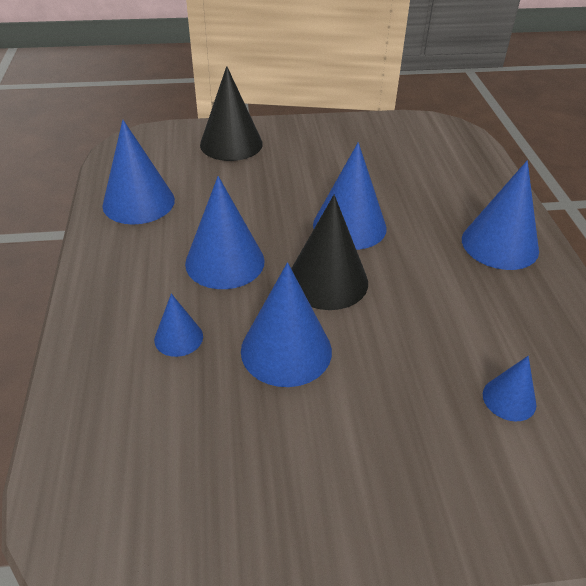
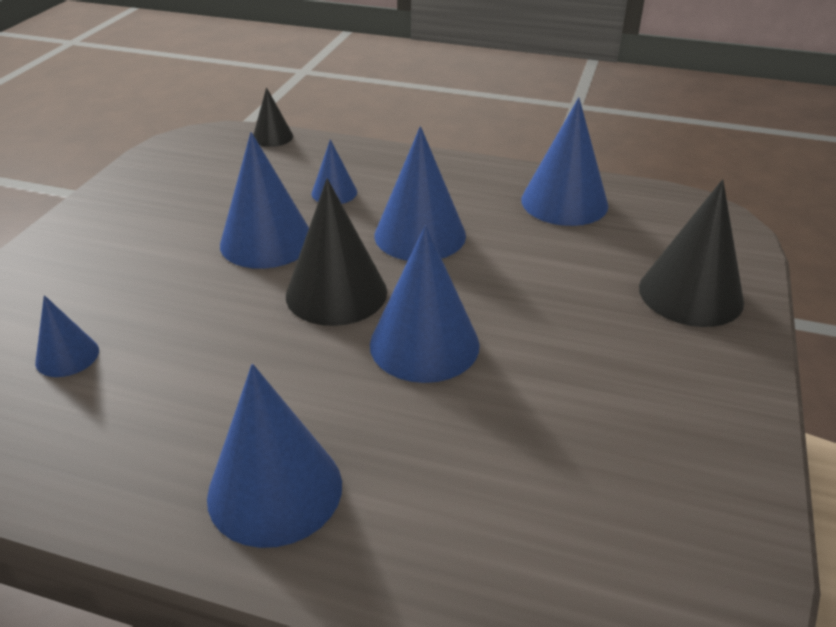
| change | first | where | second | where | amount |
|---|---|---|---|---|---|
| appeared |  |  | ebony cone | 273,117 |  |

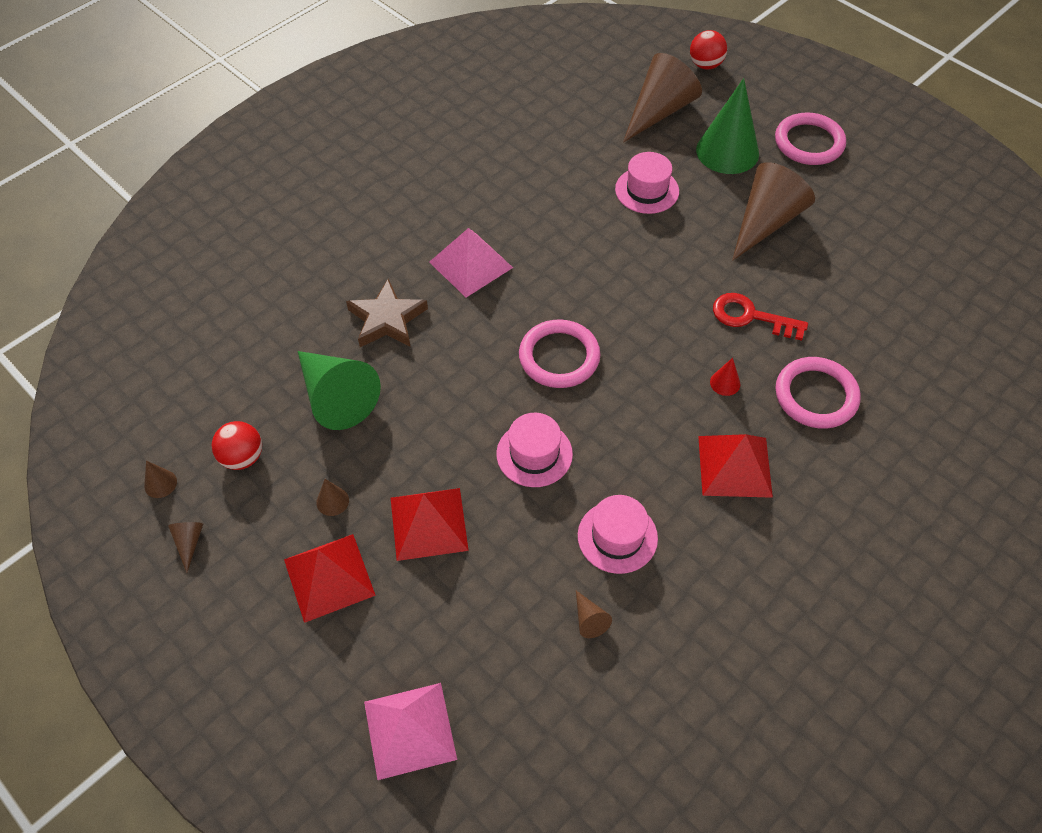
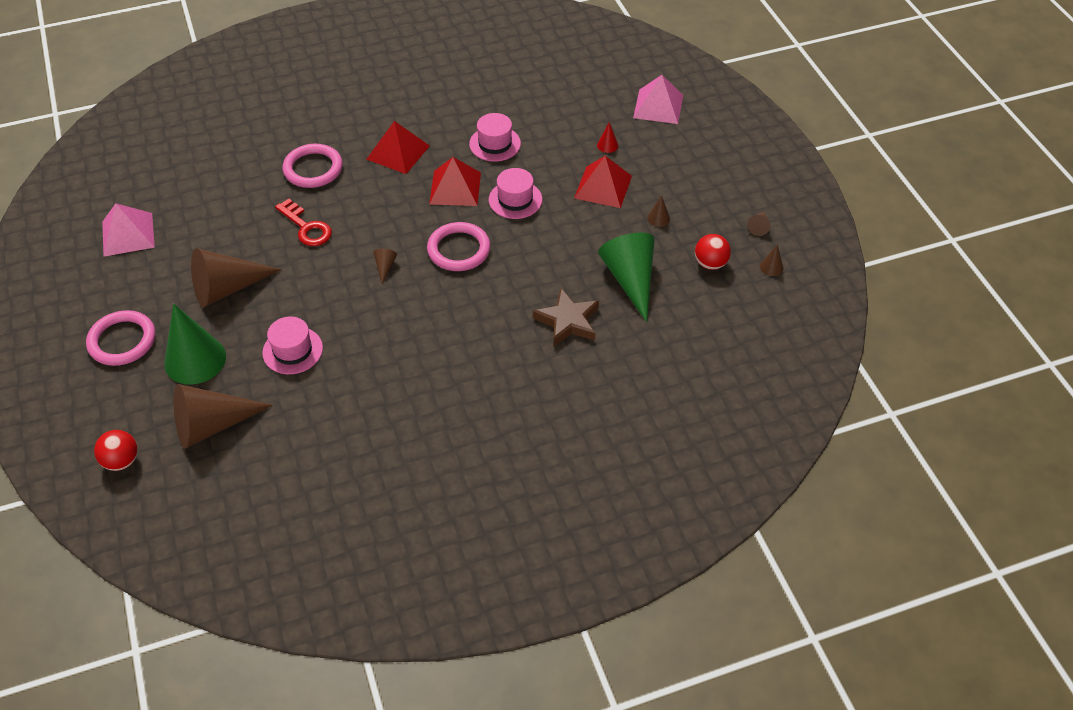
| change | first | where | second | where | amount |
|---|---|---|---|---|---|
| relocated | scarlet pyramid shape | 330,578 |  | 455,181 |  |
| relocated | rose-pink pyramid shape | 471,262 |  | 128,230 |  |
| relocated | dark brown cone | 594,614 |  | 385,266 |  |
| relocated | scarlet cone | 725,377 |  | 607,137 |  |

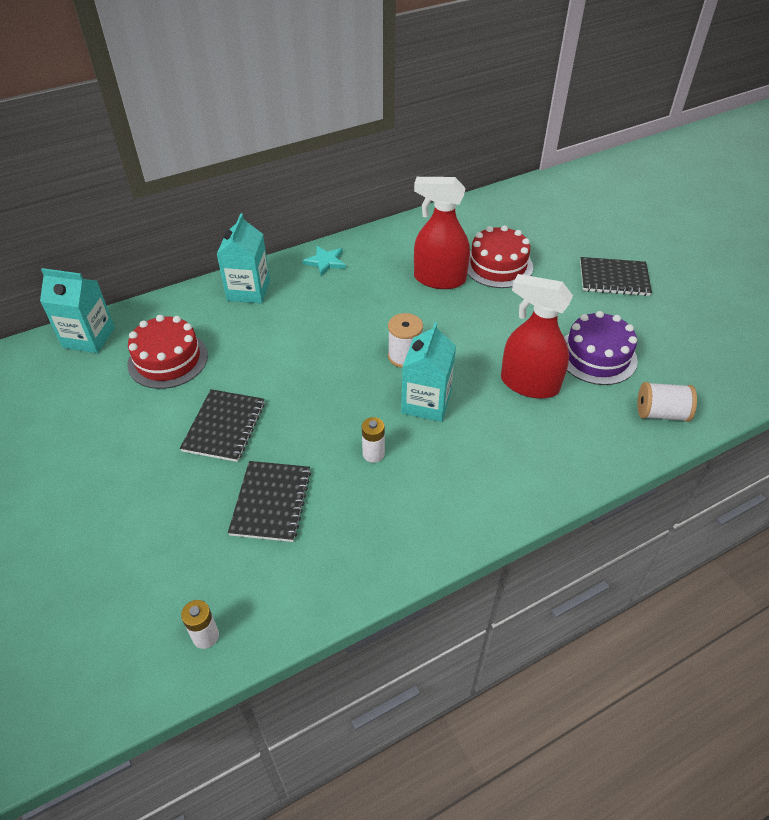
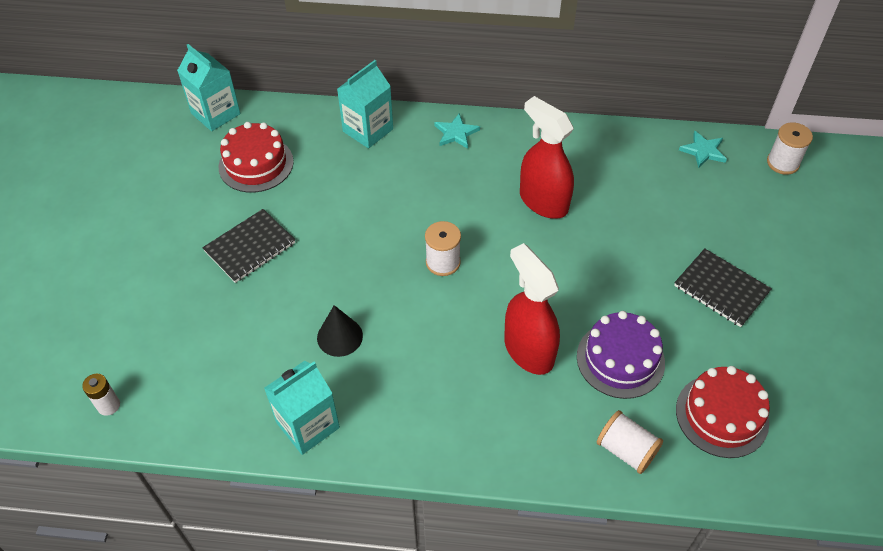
| change | first | where | second | where | amount |
|---|---|---|---|---|---|
| missing | ebony notepad | 269,501 |  |  |  |
| appeared |  |  | aqua star | 703,149 |  |
| appeared |  |  | white bobbin | 790,148 |  |
| relocated | aqua carton | 428,372 |  | 302,408 |  |
| relocated | scarlet gateau | 500,256 |  | 723,412 |  |
| exchanged | white AA battery | 373,440 | ebony cone | 340,331 |  |

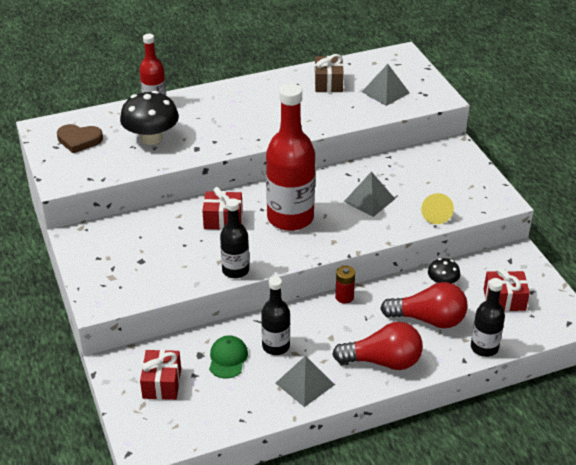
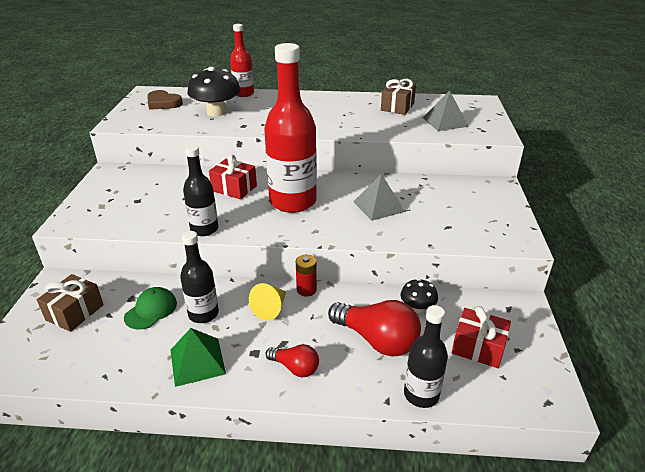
| change | first | where | second | where | amount |
|---|---|---|---|---|---|
| relocated | yellow cone | 437,208 |  | 267,302 |  |
| colour | scarlet gift | 160,375 | dark brown gift | 70,303 |  |
| colour | ash-grey pyramid shape | 305,381 | leaf-green pyramid shape | 198,357 |  |
| size | scarlet lightbulb | 377,346 |  | 292,360 | x0.56 |

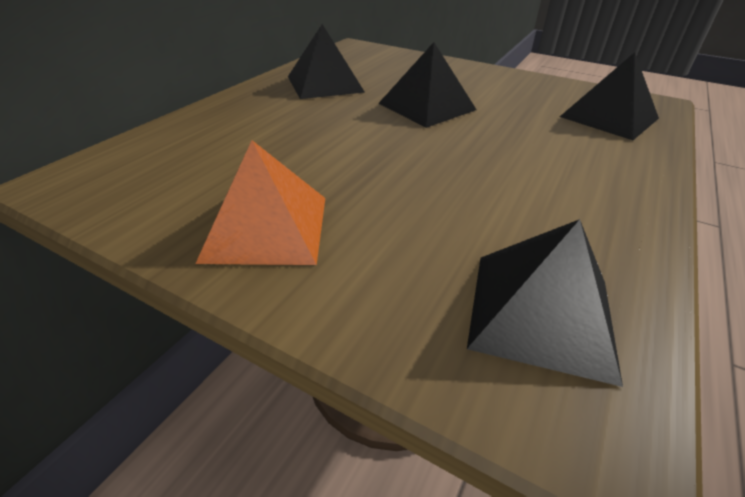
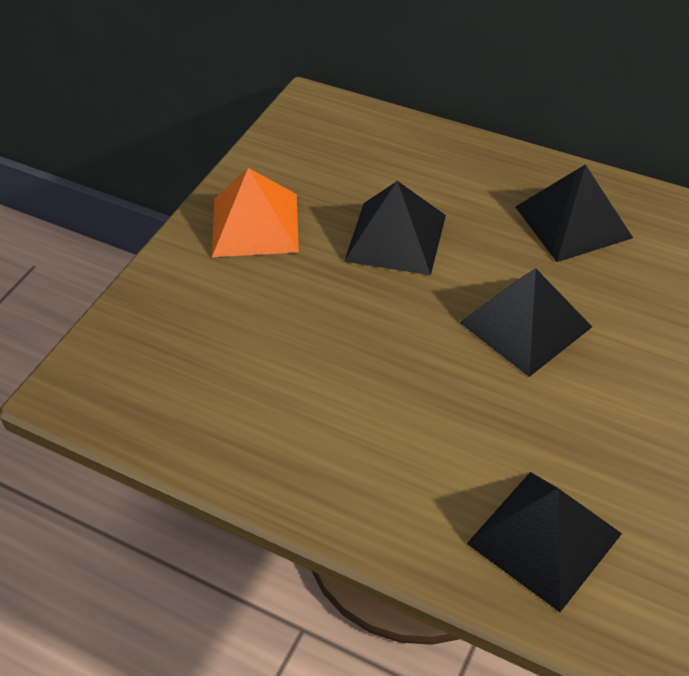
| change | first | where | second | where | amount |
|---|---|---|---|---|---|
| relocated | ebony pyramid shape | 545,303 |  | 395,228 |  |

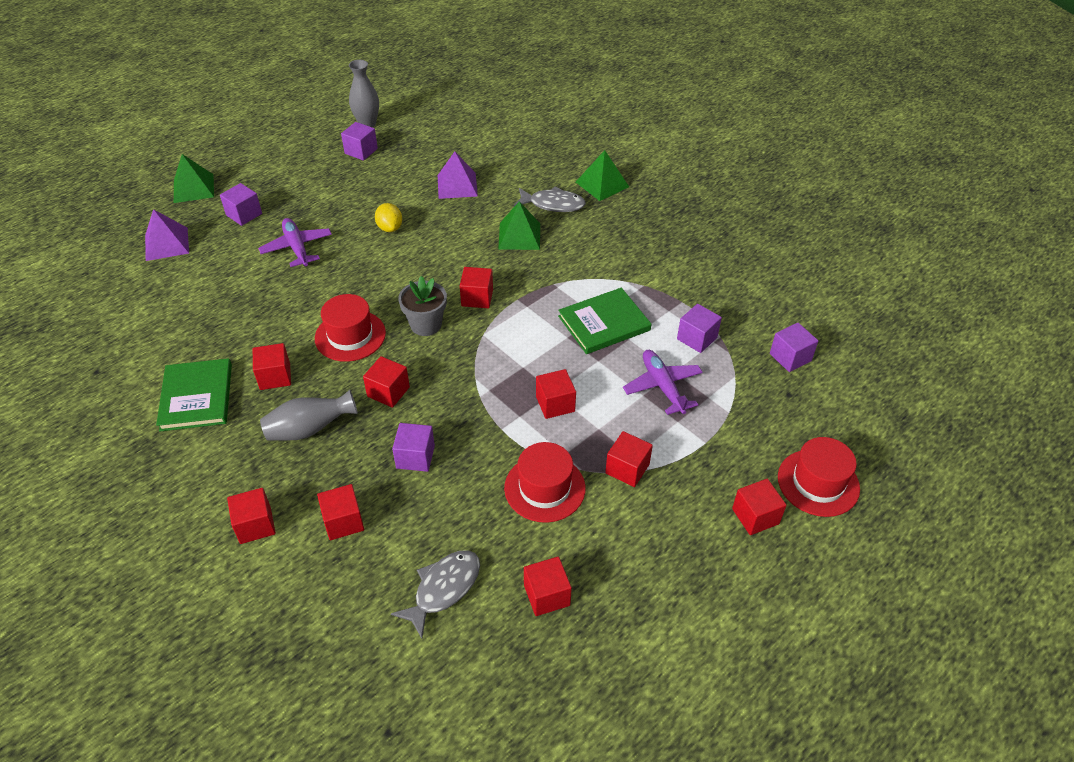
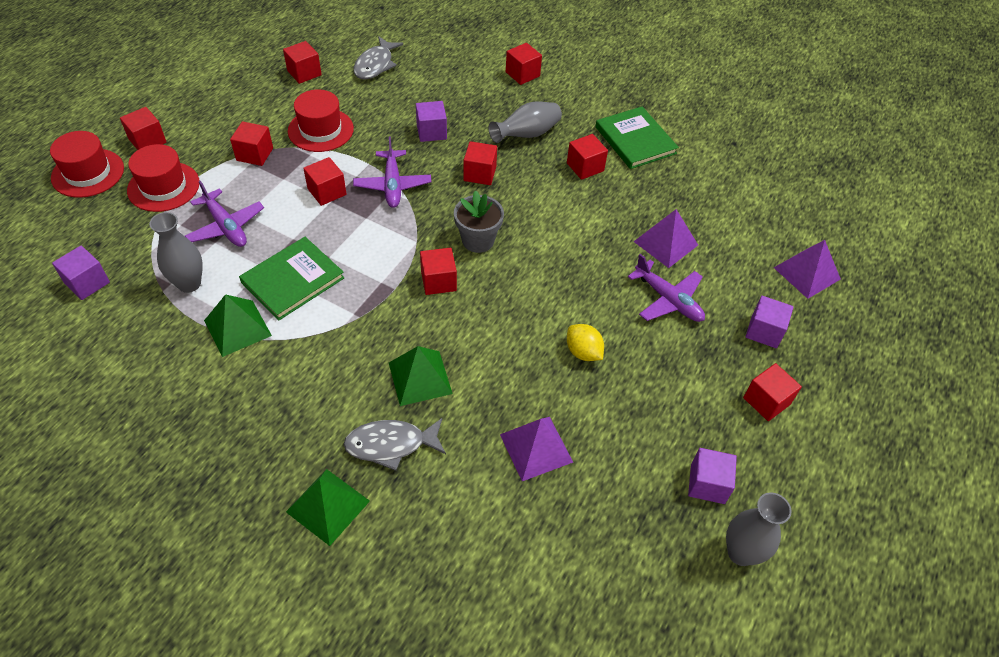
| change | first | where | second | where | amount |
|---|---|---|---|---|---|
| appeared |  |  | royal purple plane | 392,172 |  |
| appeared |  |  | royal purple pyramid shape | 666,238 |  |
| relocated | leaf-green pyramid shape | 194,178 |  | 238,325 |  |
| relocated | scarlet top hat | 350,328 |  | 163,178 |  |
| relocated | scarlet cube | 340,512 |  | 772,392 |  |
| exchanged | royal purple cube | 699,328 | ash-grey flower vase | 176,252 |  |

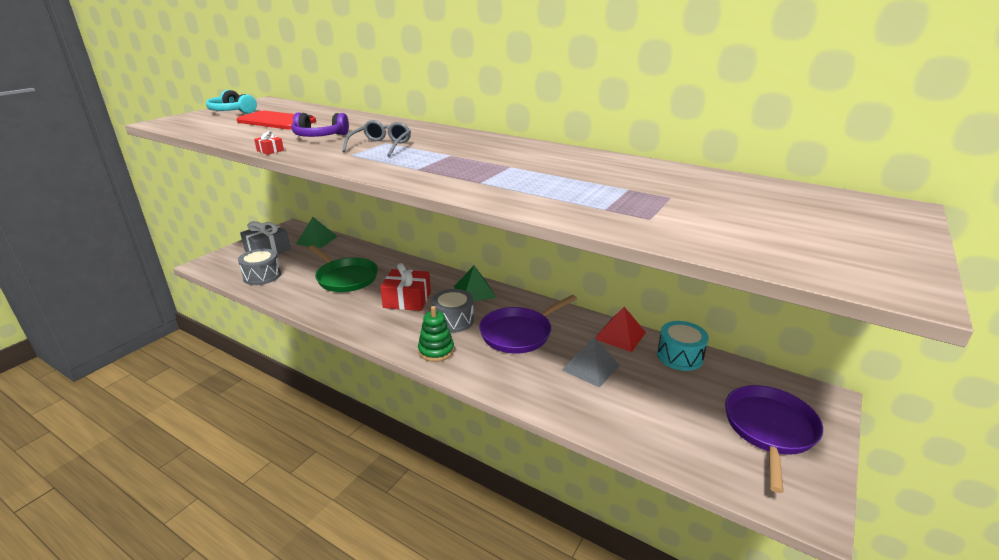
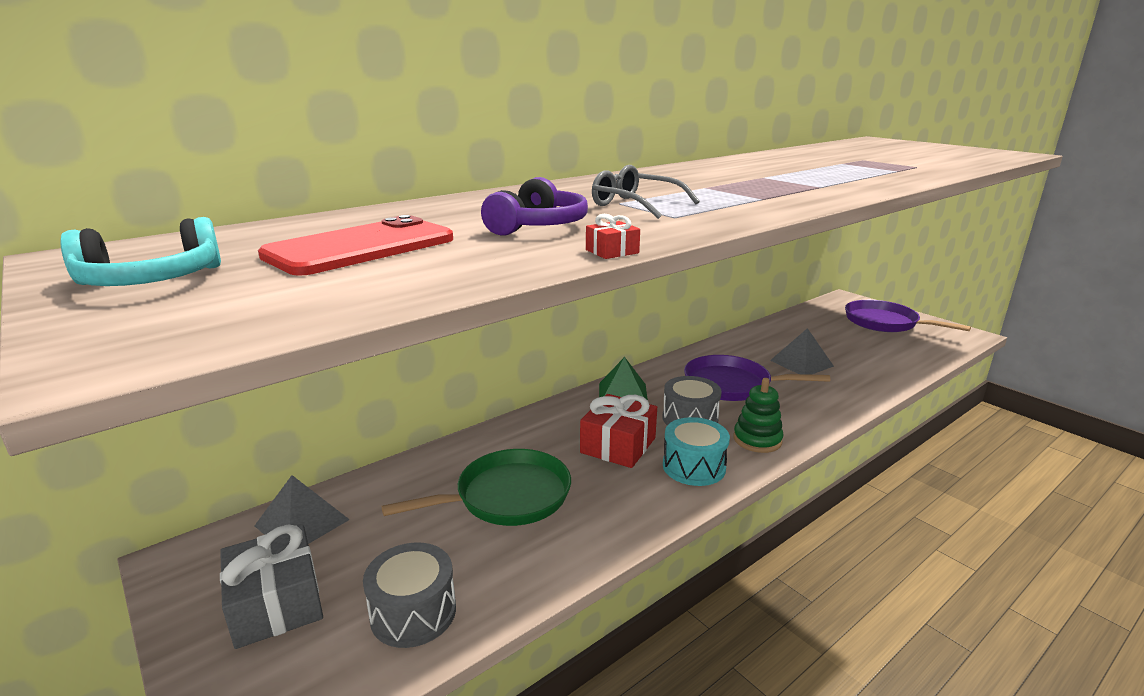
| change | first | where | second | where | amount |
|---|---|---|---|---|---|
| missing | scarlet pyramid shape | 620,329 |  |  |  |
| relocated | aqua snare drum | 683,346 |  | 696,451 |  |
| colour | leaf-green pyramid shape | 317,232 | ash-grey pyramid shape | 302,509 |  |
| spun | royal purple skillet | 528,324 |  | 757,378 | 120 degrees clockwise |

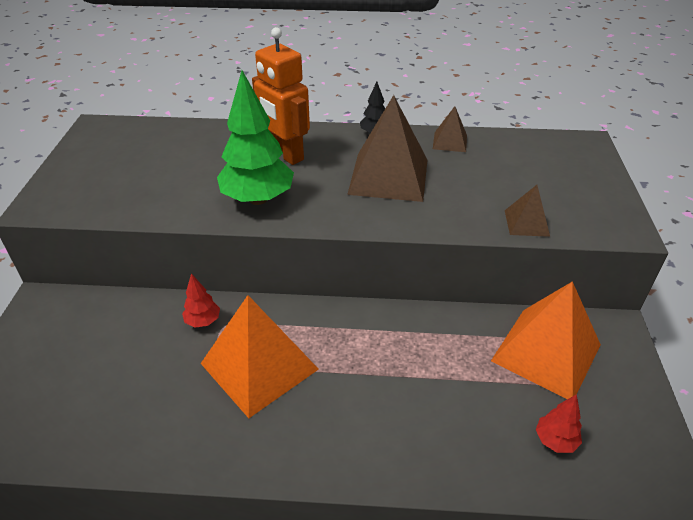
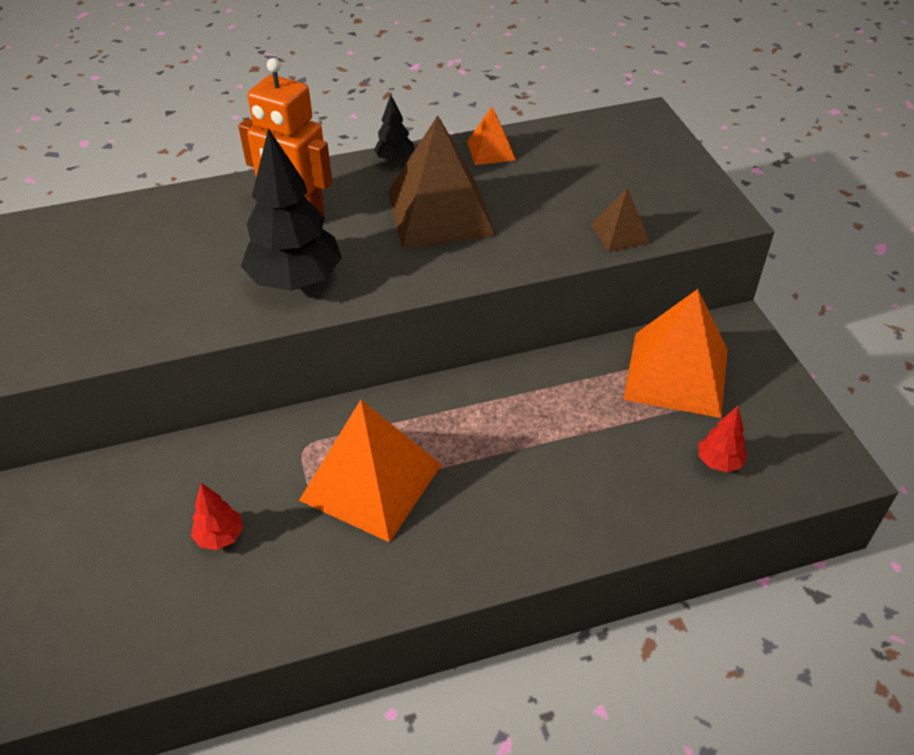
| change | first | where | second | where | amount |
|---|---|---|---|---|---|
| relocated | scarlet fir tree | 201,300 |  | 217,516 |  |
| colour | leaf-green fir tree | 255,137 | ebony fir tree | 291,209 |  |
| colour | dark brown pyramid shape | 450,129 | orange-coloured pyramid shape | 491,136 |  |

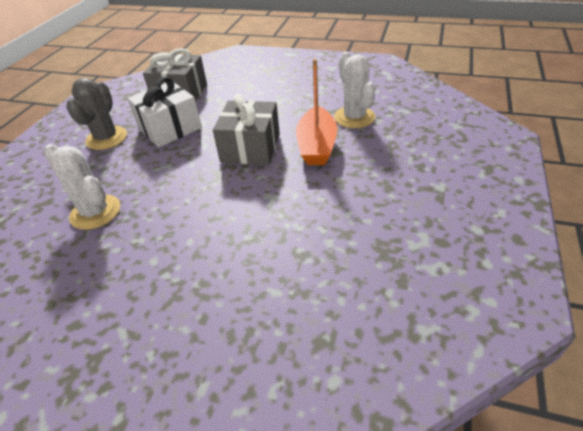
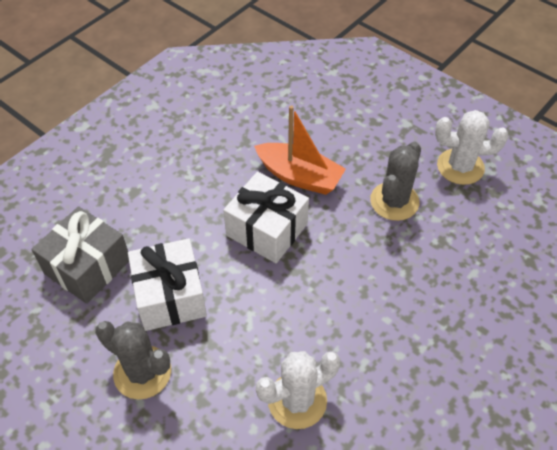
| change | first | where | second | where | amount |
|---|---|---|---|---|---|
| appeared |  |  | ash-grey prickly plant | 395,181 |  |
| relocated | white prickly plant | 354,90 |  | 472,147 |  |
| colour | ash-grey gift | 246,129 | white gift | 266,217 |  |

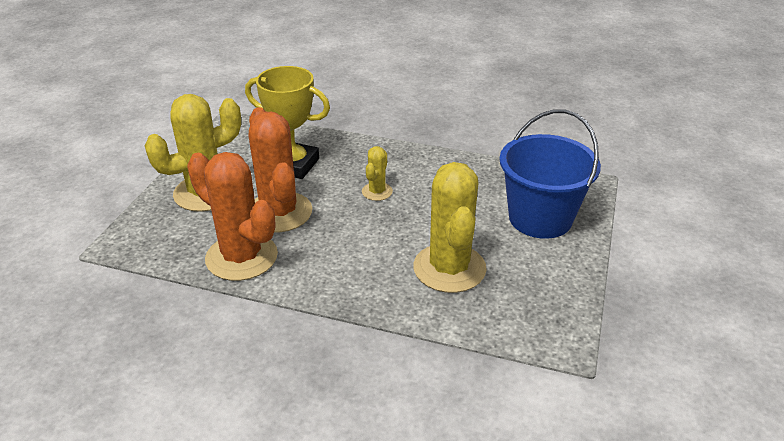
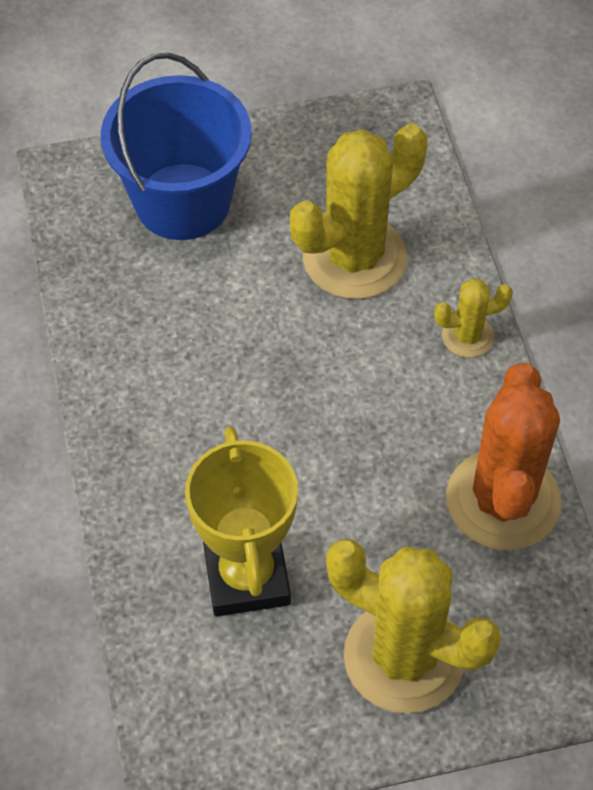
| change | first | where | second | where | amount |
|---|---|---|---|---|---|
| missing | orange-coloured prickly plant | 280,170 |  |  |  |
| relocated | yellow prickly plant | 377,173 |  | 473,318 |  |

